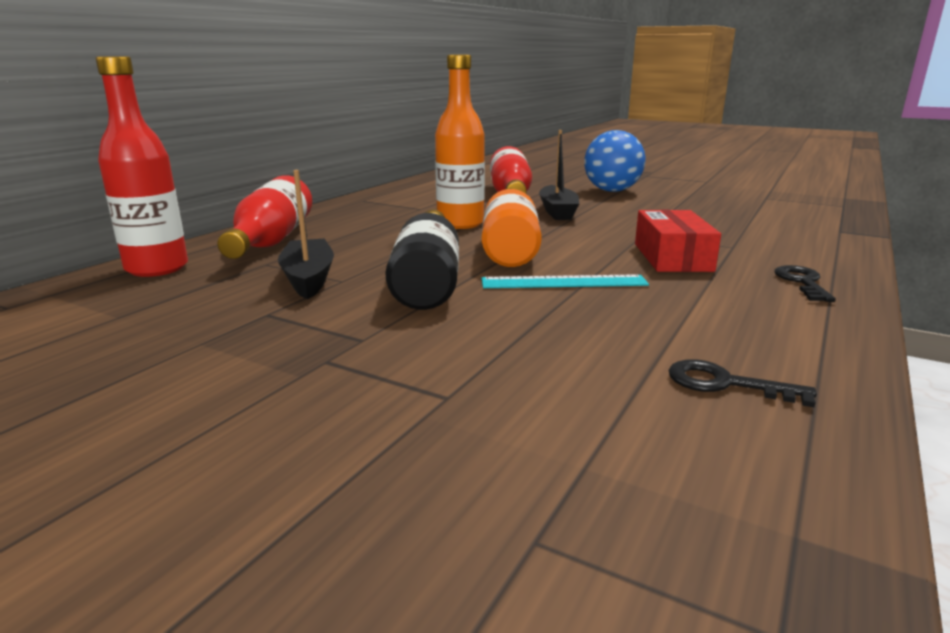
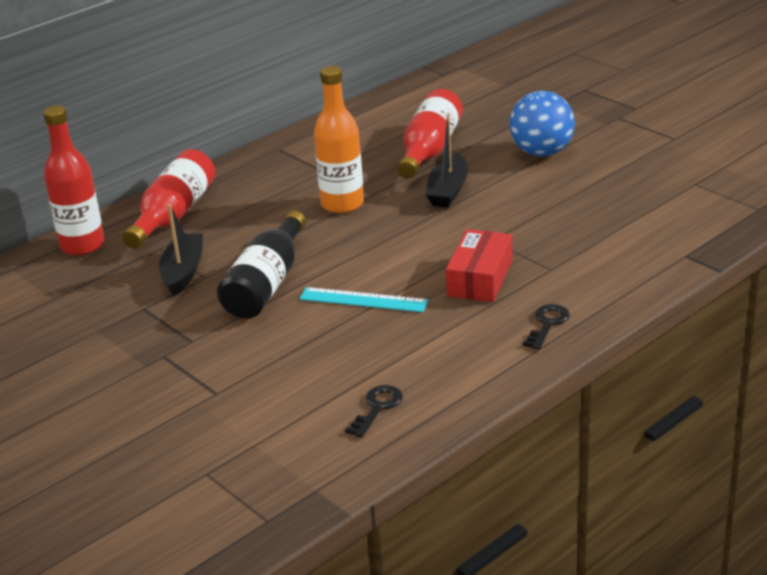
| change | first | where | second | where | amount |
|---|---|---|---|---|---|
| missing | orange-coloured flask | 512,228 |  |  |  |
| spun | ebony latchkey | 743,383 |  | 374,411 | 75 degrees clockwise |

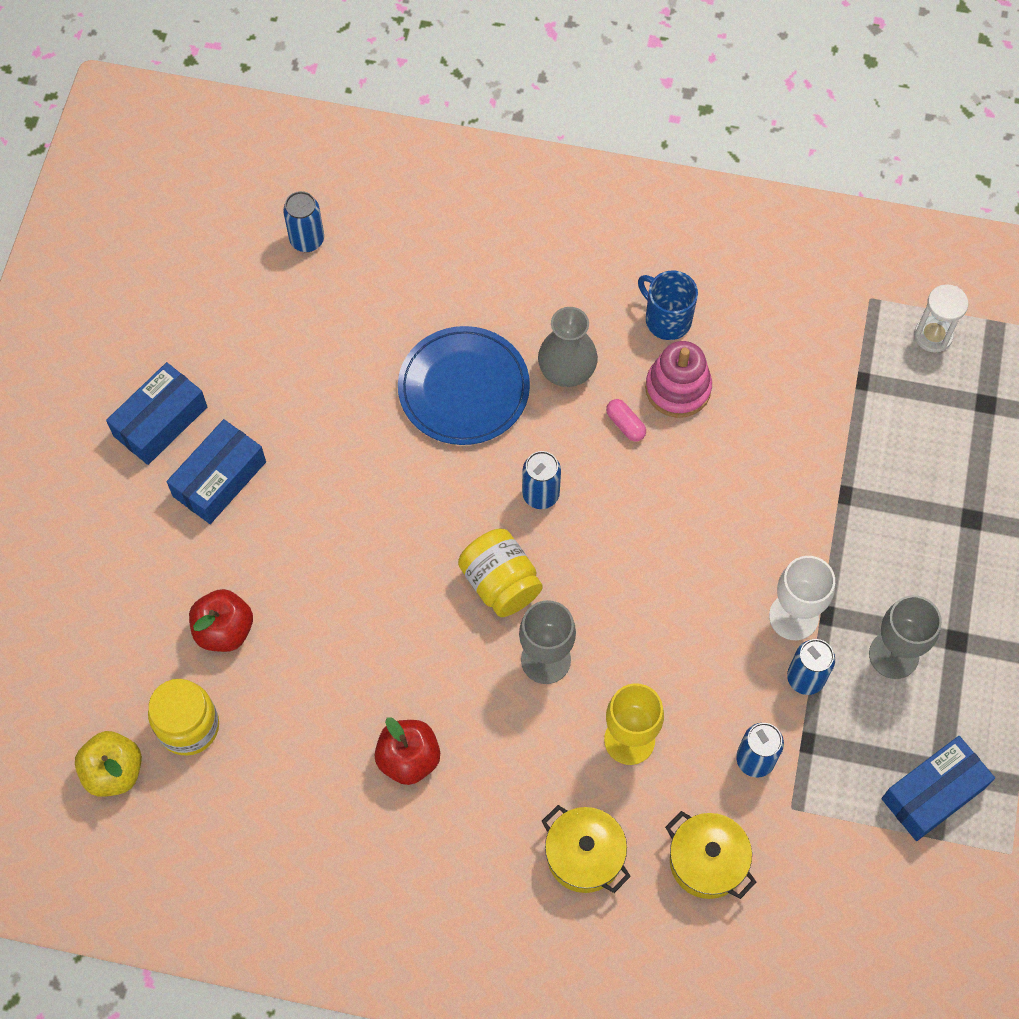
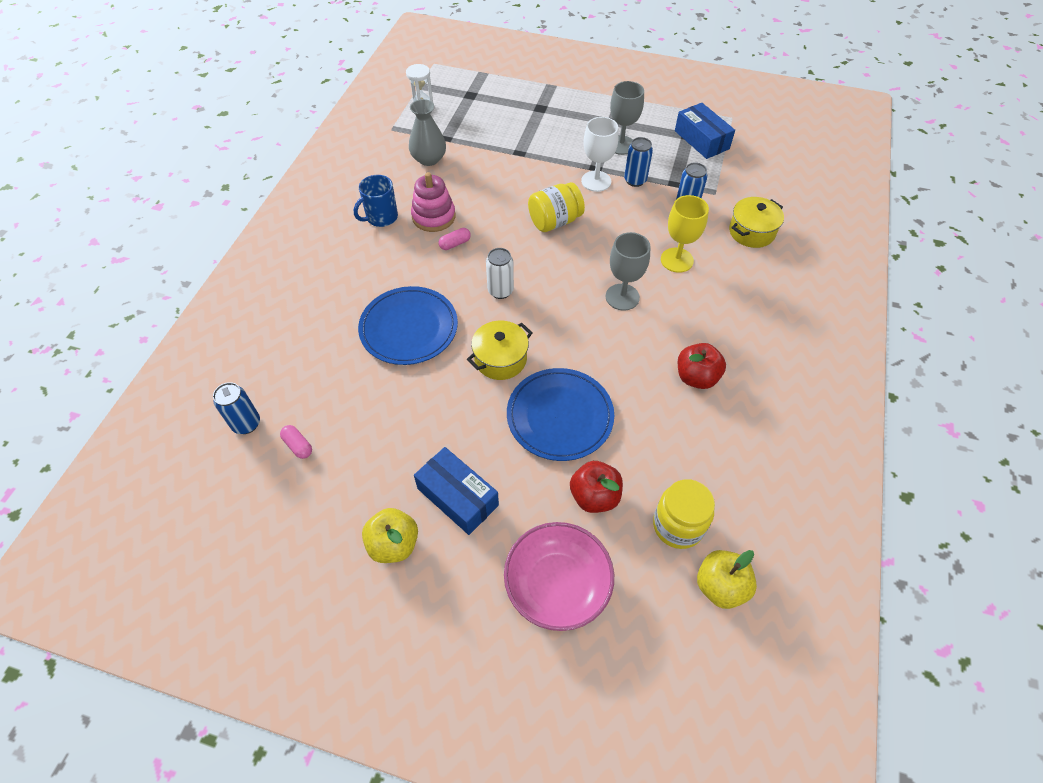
| change | first | where | second | where | amount |
|---|---|---|---|---|---|
| appeared |  |  | rose-pink capsule | 296,442 |  |
| appeared |  |  | rose-pink bowl | 559,576 |  |
| appeared |  |  | blue plate | 560,414 |  |
| relocated | yellow preserve jar | 500,573 |  | 556,207 |  |
| relocated | ash-grey flower vase | 568,347 |  | 427,132 |  |
| relocated | yellow pot | 586,849 |  | 499,350 |  |
| exchanged | blue package | 156,413 | yellow apple fruit | 390,535 |  |
| colour | blue soda can | 541,480 | white soda can | 500,273 |  |

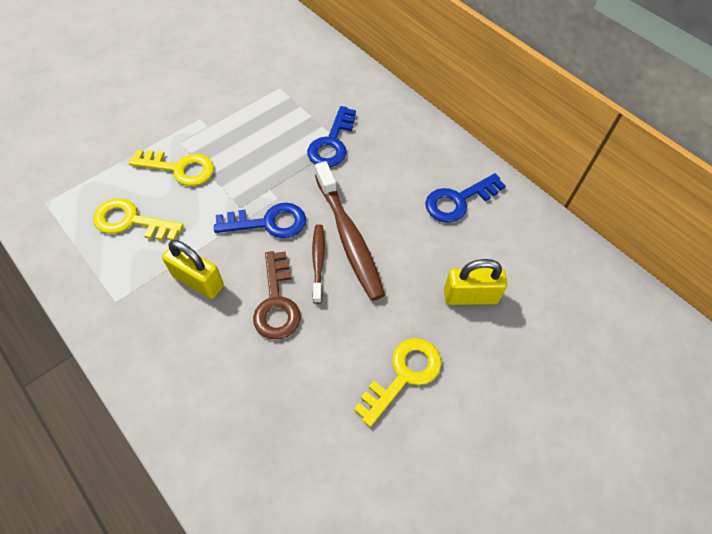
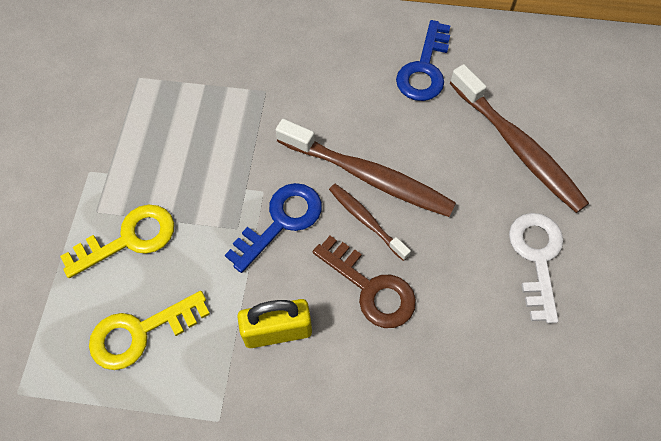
| change | first | where | second | where | amount |
|---|---|---|---|---|---|
| missing | blue latchkey | 331,136 |  |  |  |
| exchanged | yellow small lock | 476,282 | dark brown toothbrush | 519,138 |  |
| colour | yellow latchkey | 397,382 | white latchkey | 536,268 |  |

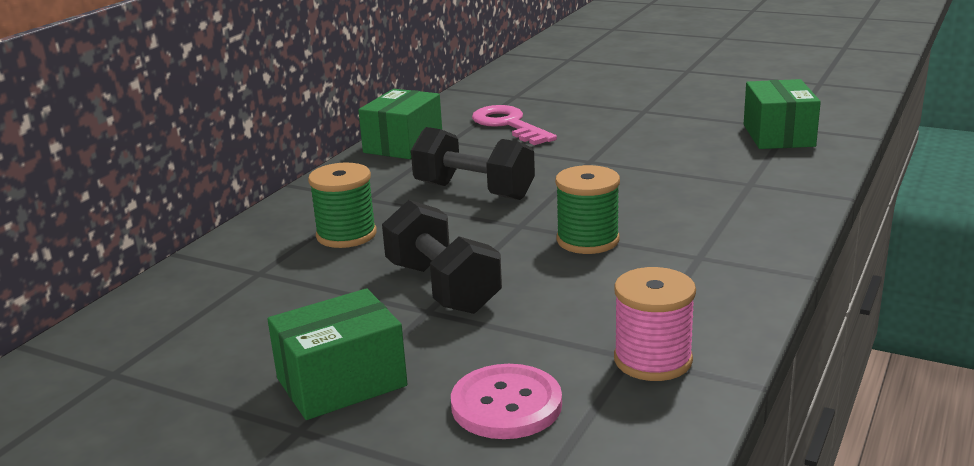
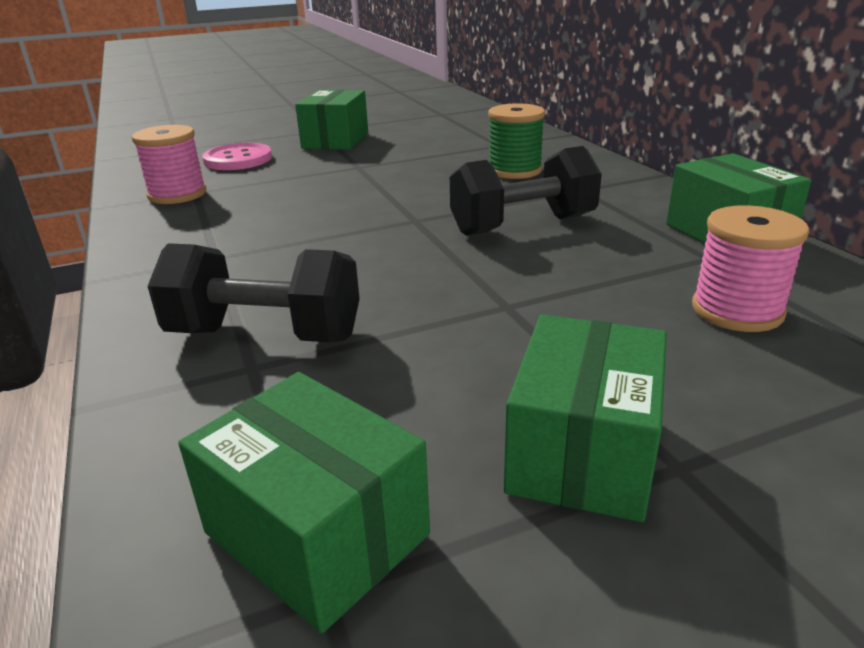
| change | first | where | second | where | amount |
|---|---|---|---|---|---|
| missing | leaf-green bobbin | 587,209 |  |  |  |
| appeared |  |  | leaf-green package | 585,418 |  |
| relocated | ebony dumbbell | 442,257 |  | 254,292 |  |
| exchanged | rose-pink latchkey | 514,125 | rose-pink bobbin | 750,268 |  |

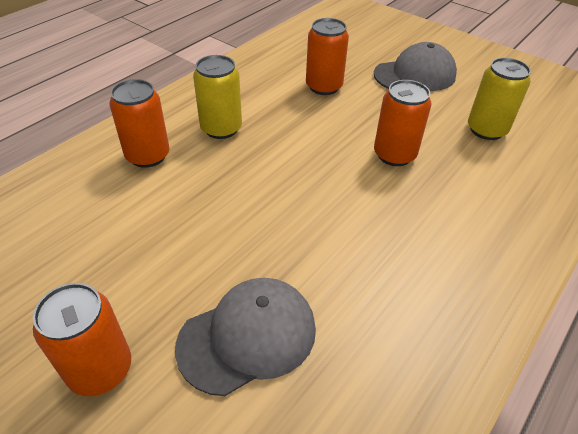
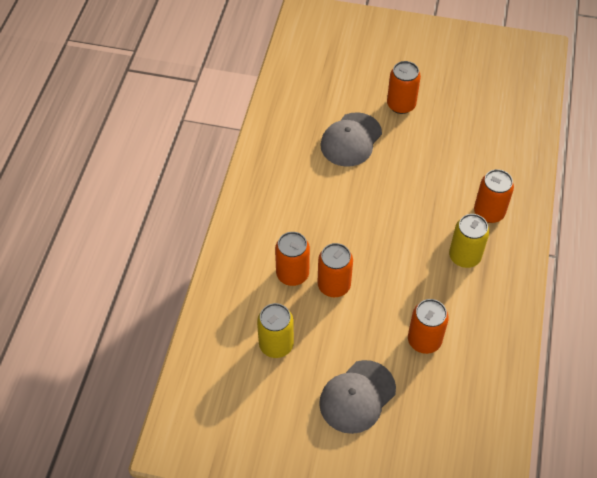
| change | first | where | second | where | amount |
|---|---|---|---|---|---|
| appeared |  |  | orange-coloured soda can | 292,259 |  |

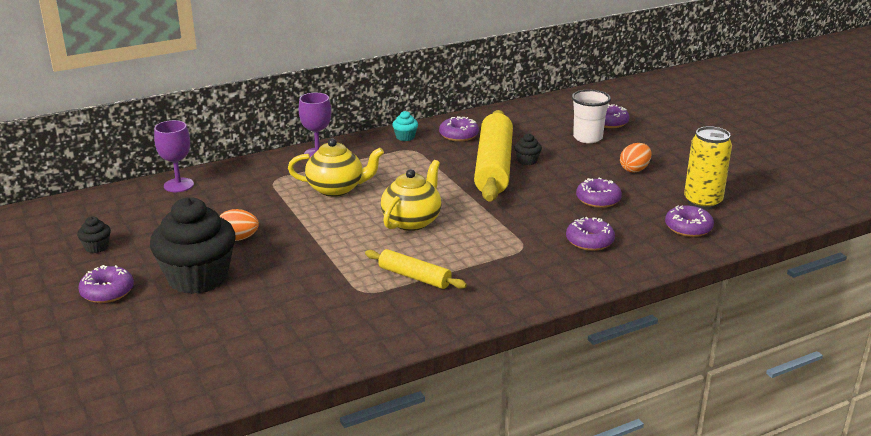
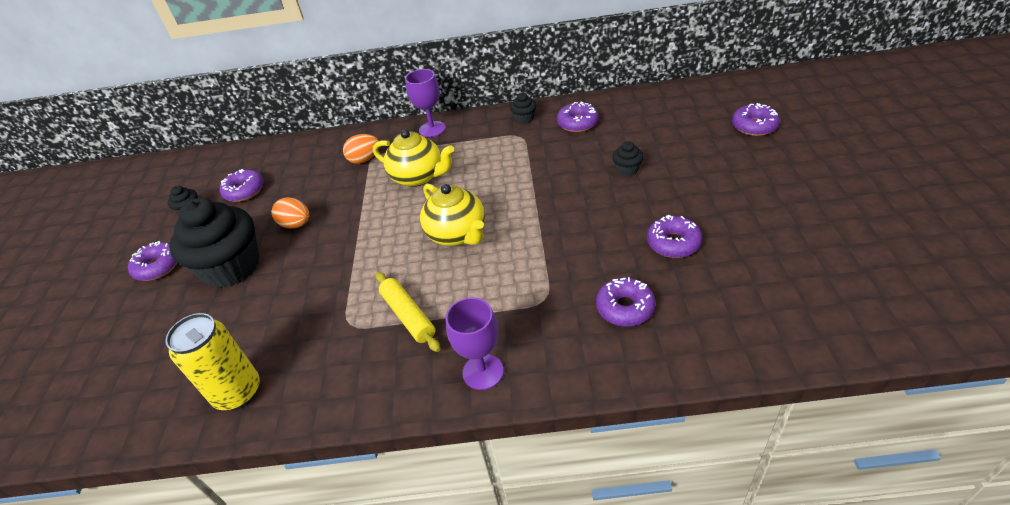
| change | first | where | second | where | amount |
|---|---|---|---|---|---|
| missing | yellow pastry roller | 493,156 |  |  |  |
| missing | white tumbler | 591,116 |  |  |  |
| relocated | royal purple wine glass | 174,156 |  | 474,343 |  |
| relocated | orange-coloured egg | 636,158 |  | 361,149 |  |
| relocated | royal purple glazed donut | 689,221 |  | 241,185 |  |
| relocated | yellow soda can | 708,168 |  | 212,362 |  |
| colour | aqua cupcake | 405,126 | ebony cupcake | 523,108 |  |
| spun | yellow tea pot | 411,195 |  | 452,215 | 90 degrees clockwise |

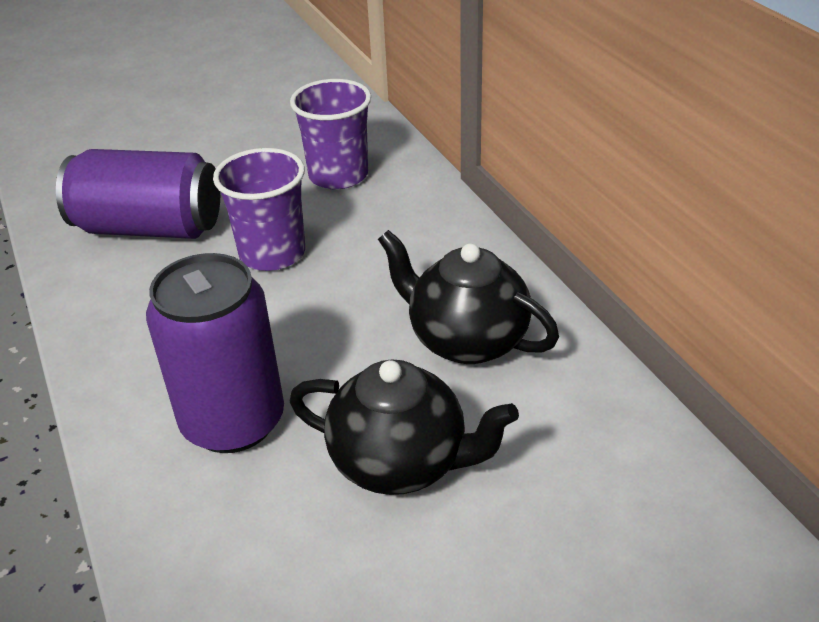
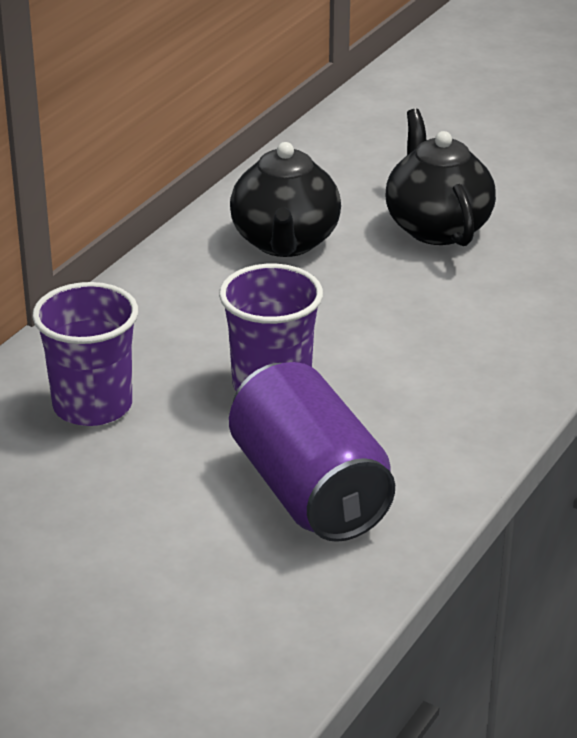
| change | first | where | second | where | amount |
|---|---|---|---|---|---|
| missing | royal purple soda can | 215,353 |  |  |  |

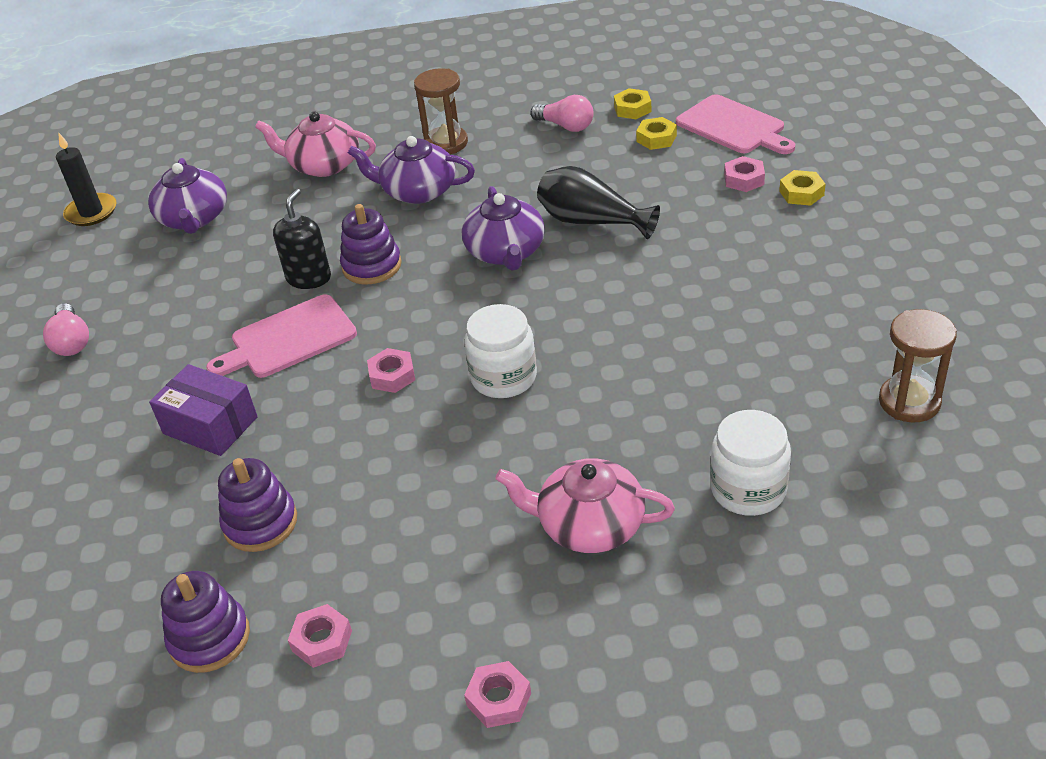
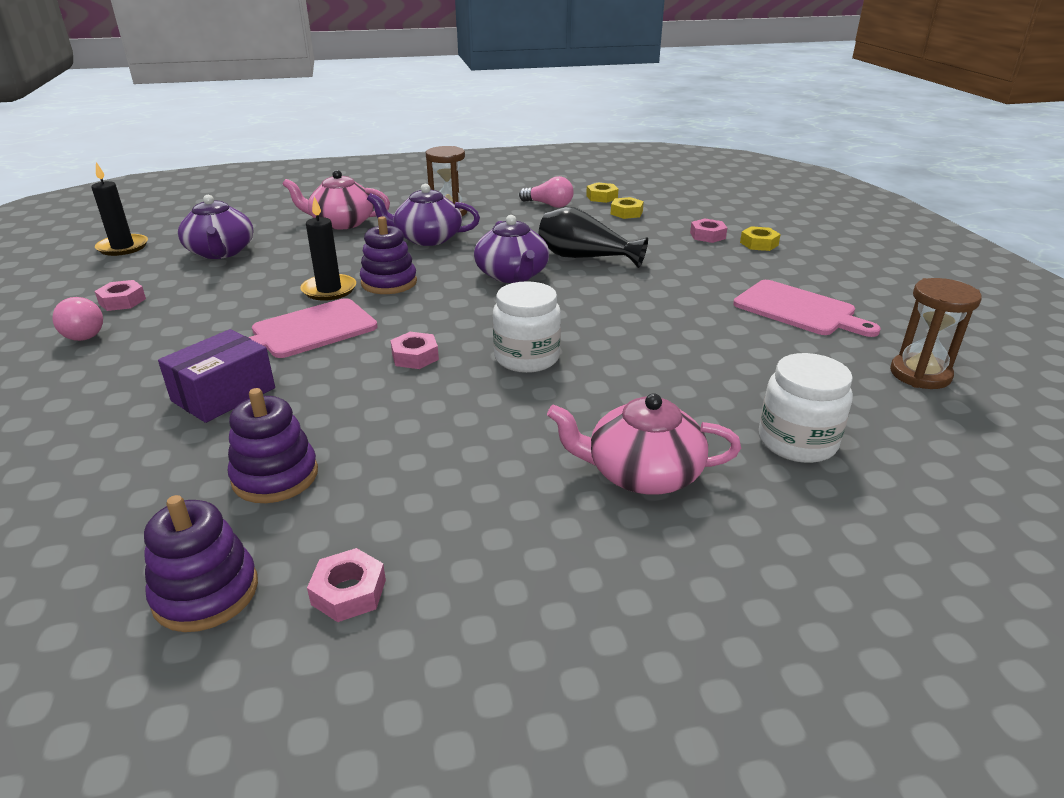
| change | first | where | second | where | amount |
|---|---|---|---|---|---|
| relocated | rose-pink nut | 497,694 |  | 120,295 |  |
| relocated | rose-pink cutting board | 735,124 |  | 807,308 |  |
| exchanged | ebony soap dispenser | 302,239 | ebony pillar candle | 328,248 |  |
| spun | royal purple package | 203,410 |  | 216,376 | 75 degrees counterclockwise |

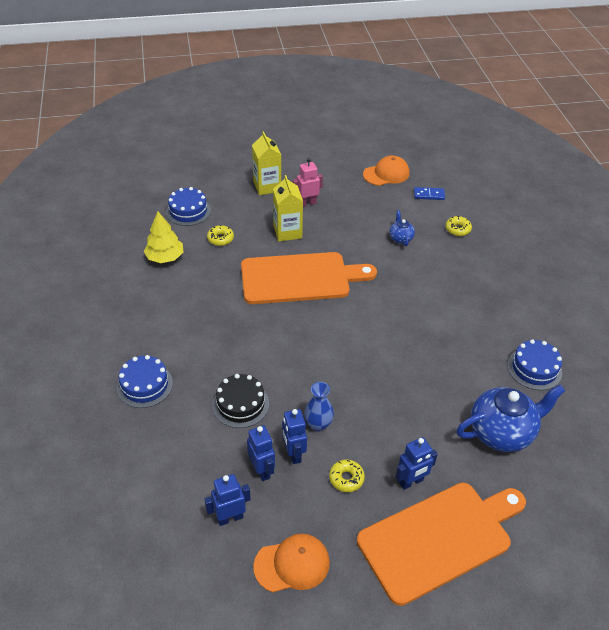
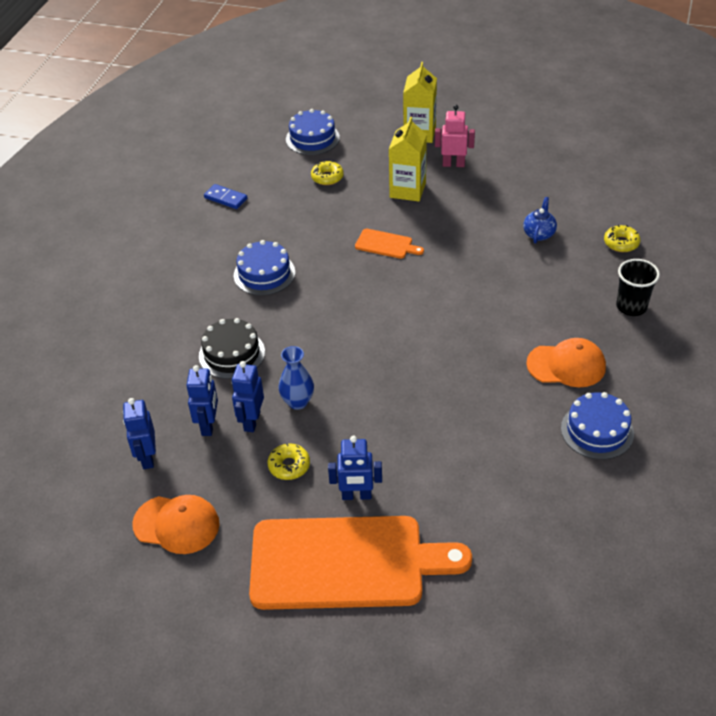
| change | first | where | second | where | amount |
|---|---|---|---|---|---|
| missing | yellow fir tree | 163,237 |  |  |  |
| missing | blue tea pot | 511,418 |  |  |  |
| appeared |  |  | ebony tumbler | 638,287 |  |
| relocated | blue gateau | 145,381 |  | 264,268 |  |
| relocated | orange-coloured peaked cap | 386,171 |  | 566,362 |  |
| relocated | blue domino piece | 429,193 |  | 226,196 |  |
| spun | blue toy robot | 227,500 |  | 139,433 | 105 degrees counterclockwise |
| size | orange-coloured cutting board | 309,278 |  | 389,244 | x0.40 |

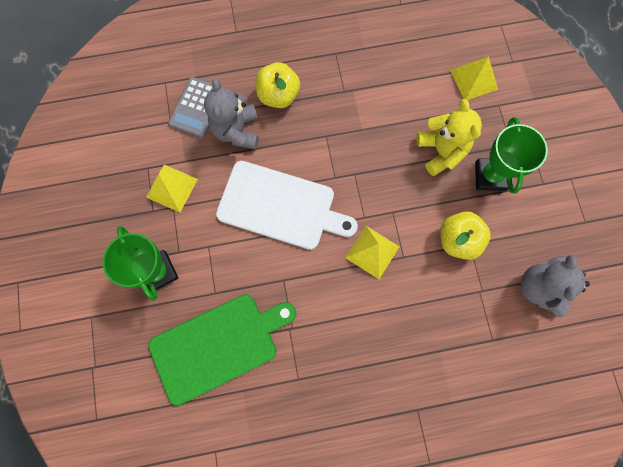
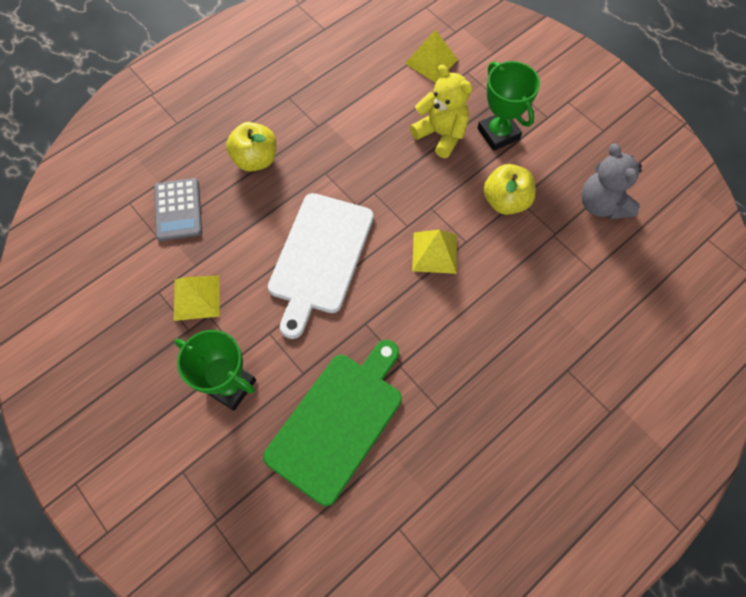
| change | first | where | second | where | amount |
|---|---|---|---|---|---|
| missing | ash-grey teddy | 231,113 |  |  |  |
| spun | white cutting board | 287,205 |  | 321,266 | 120 degrees clockwise |

